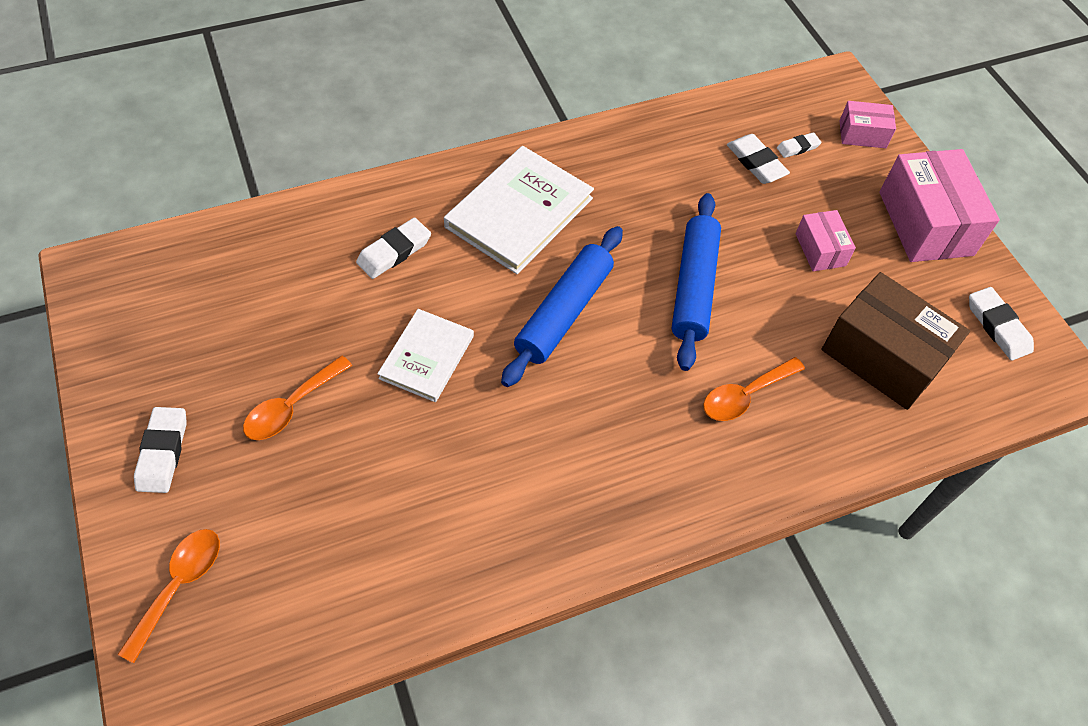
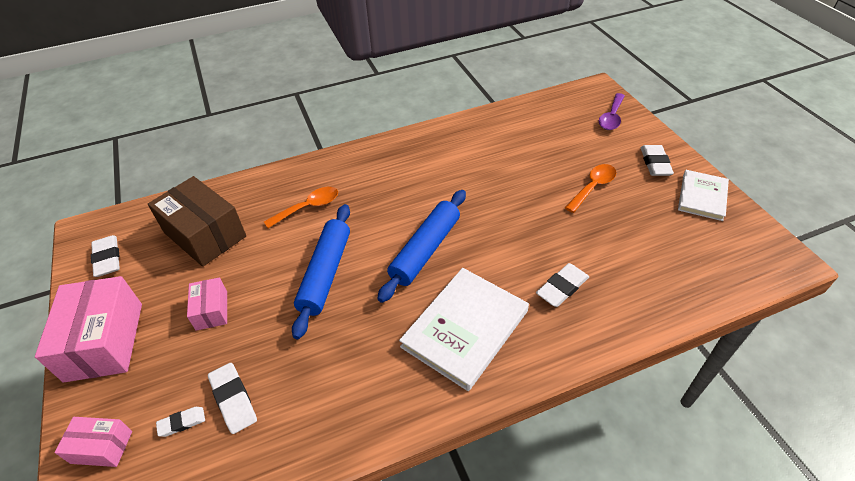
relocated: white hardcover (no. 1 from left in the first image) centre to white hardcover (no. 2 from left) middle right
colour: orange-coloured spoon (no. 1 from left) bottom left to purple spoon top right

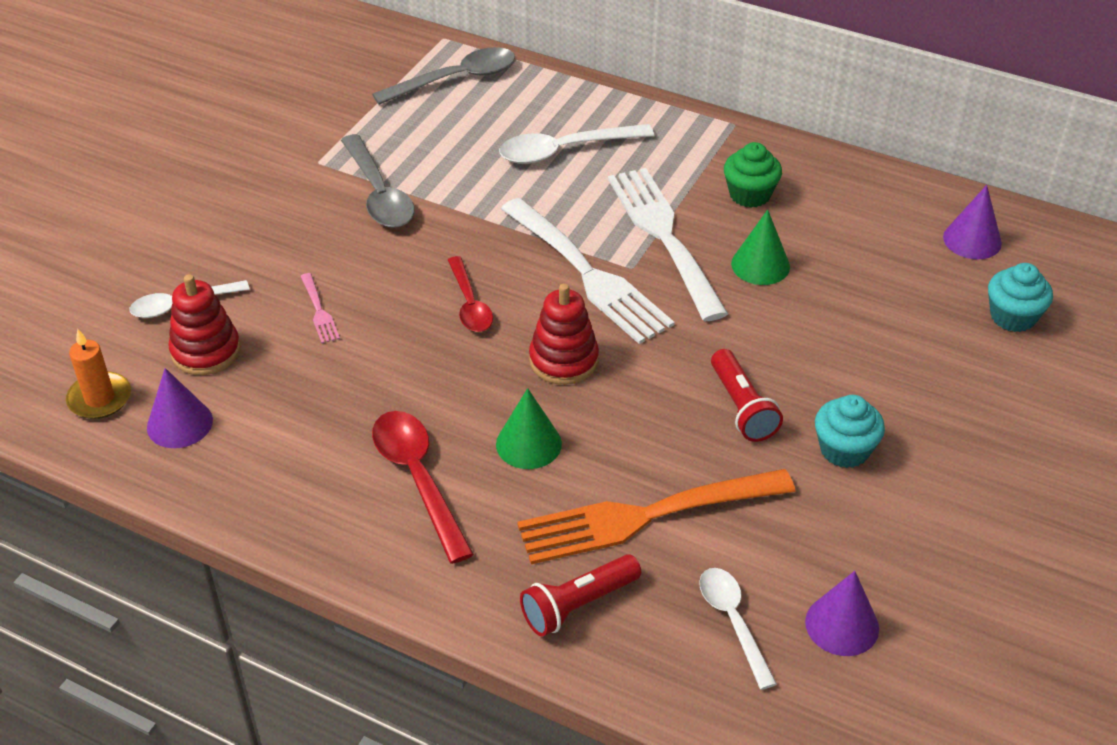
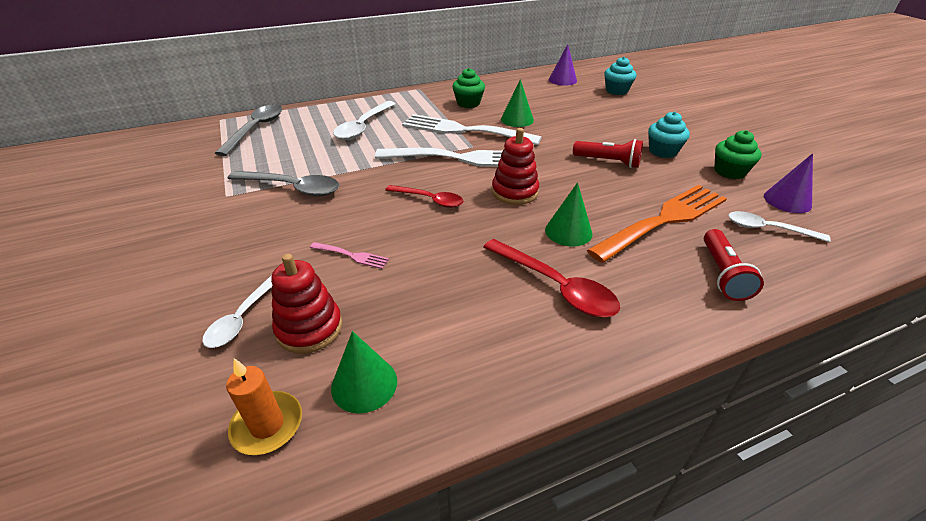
appeared: emerald cupcake (no. 2 from left) top right
colour: purple solid cone (no. 1 from left) middle left to emerald solid cone (no. 1 from left) bottom centre
spun: red spoon (no. 1 from left in the first image) centre = centre 150 degrees counterclockwise; orange-coloured dinner fork bottom centre = middle right 150 degrees counterclockwise

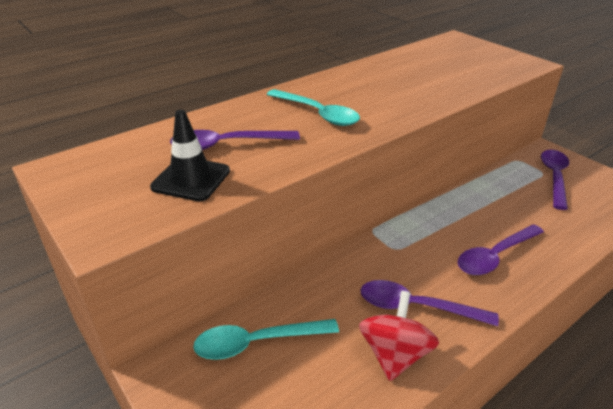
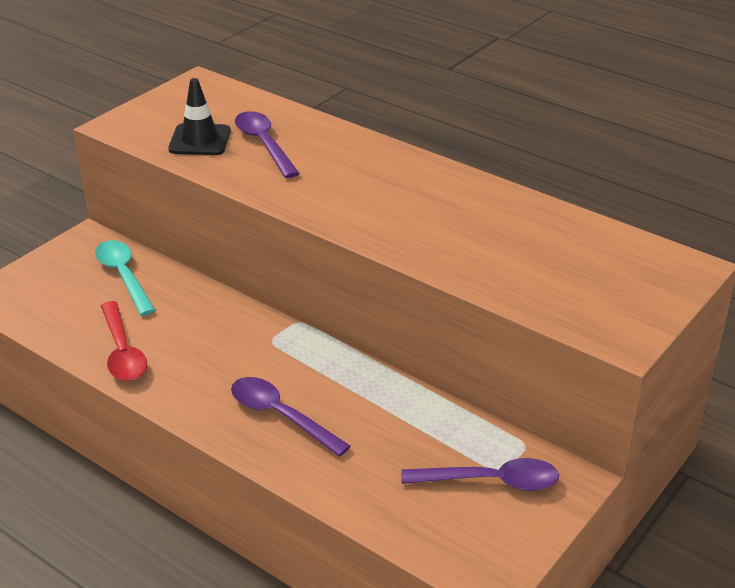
missing: aqua spoon (no. 2 from left) top centre; purple spoon (no. 2 from left) bottom right
exchanged: red whirligig bottom centre to red spoon middle left

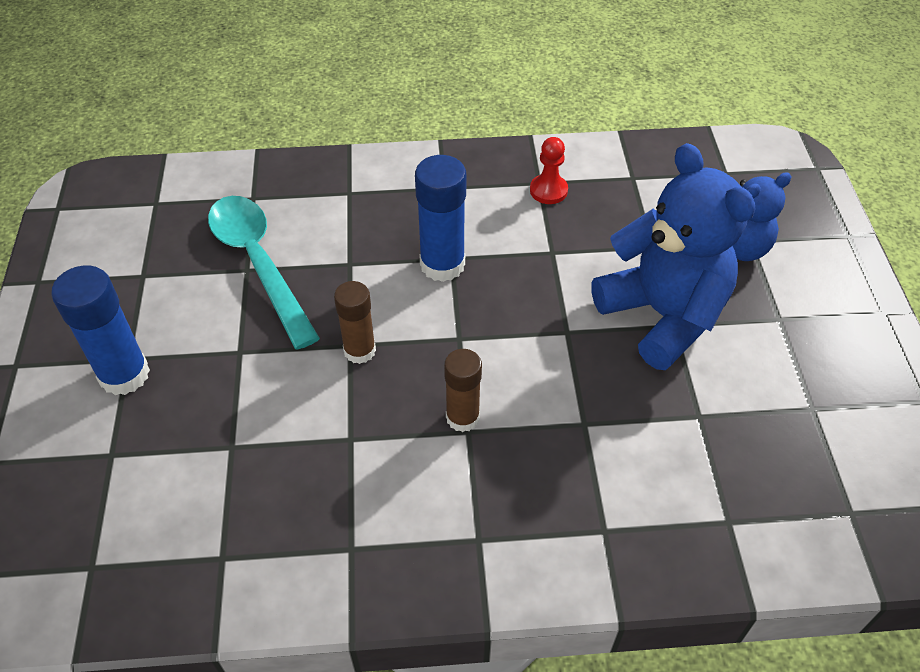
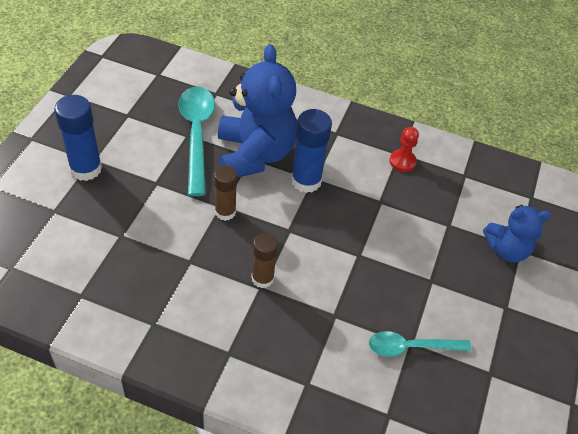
appeared: aqua spoon (no. 2 from left) bottom right
relocated: cobalt teddy (no. 1 from left) middle right to top centre

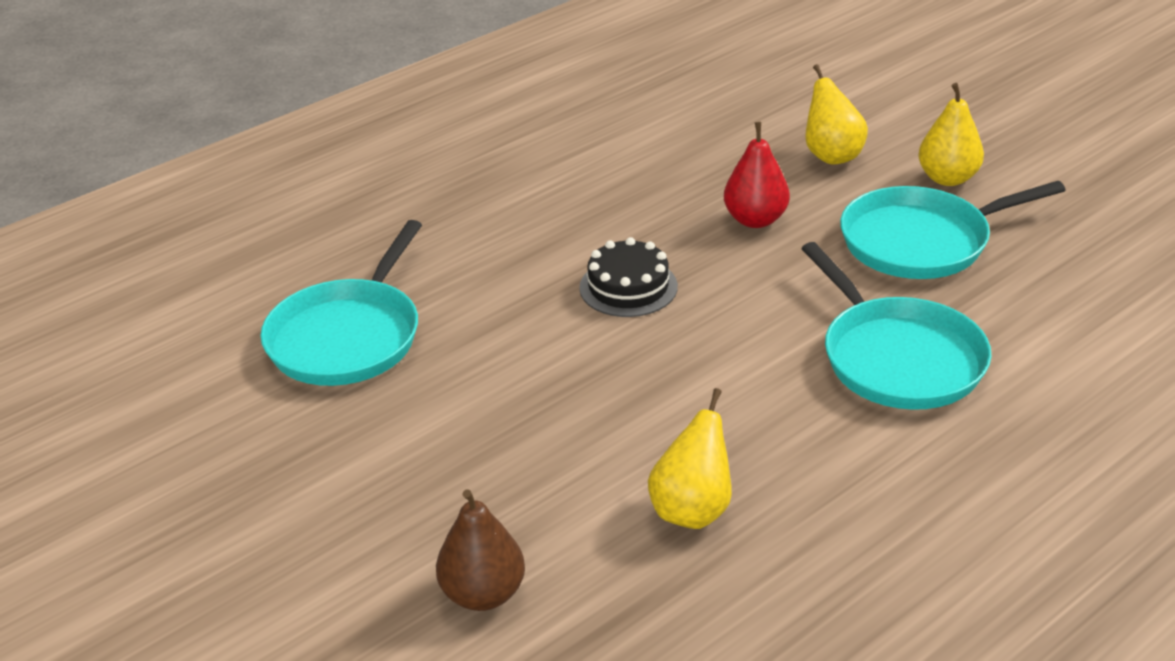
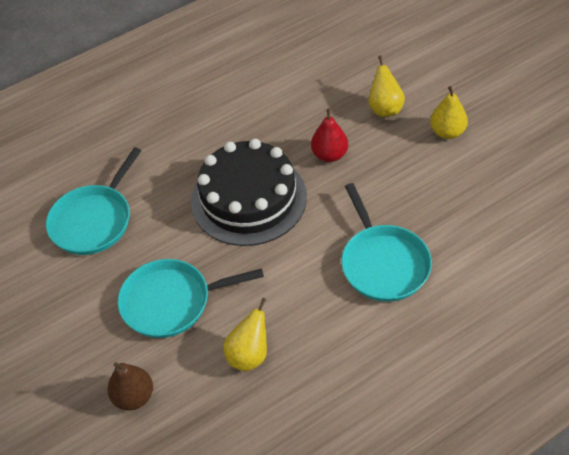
relocated: aqua pan (no. 3 from left in the first image) middle right to aqua pan (no. 2 from left) centre
size: jet-black layer cake centre = centre x2.14

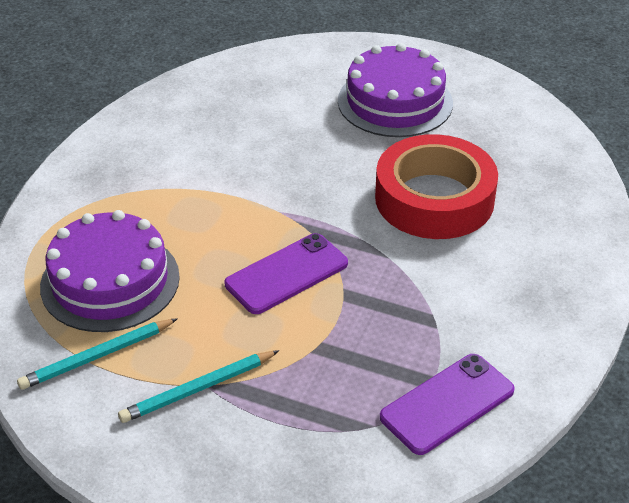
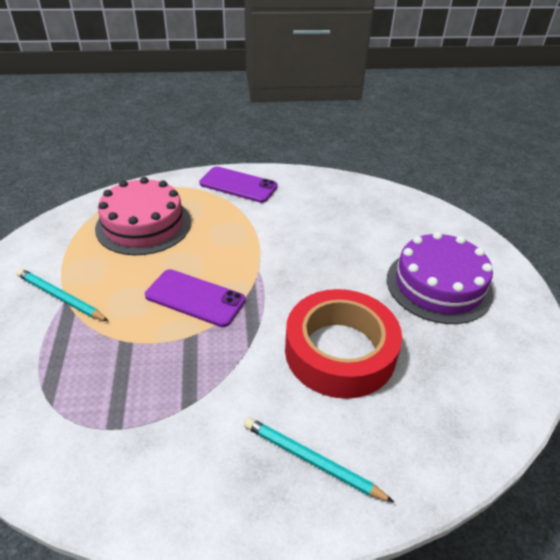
relocated: purple mobile phone (no. 2 from left) bottom right to top centre; aqua wooden pencil (no. 1 from left in the first image) bottom left to aqua wooden pencil (no. 2 from left) bottom centre
colour: purple layer cake (no. 1 from left) middle left to rosy layer cake middle left

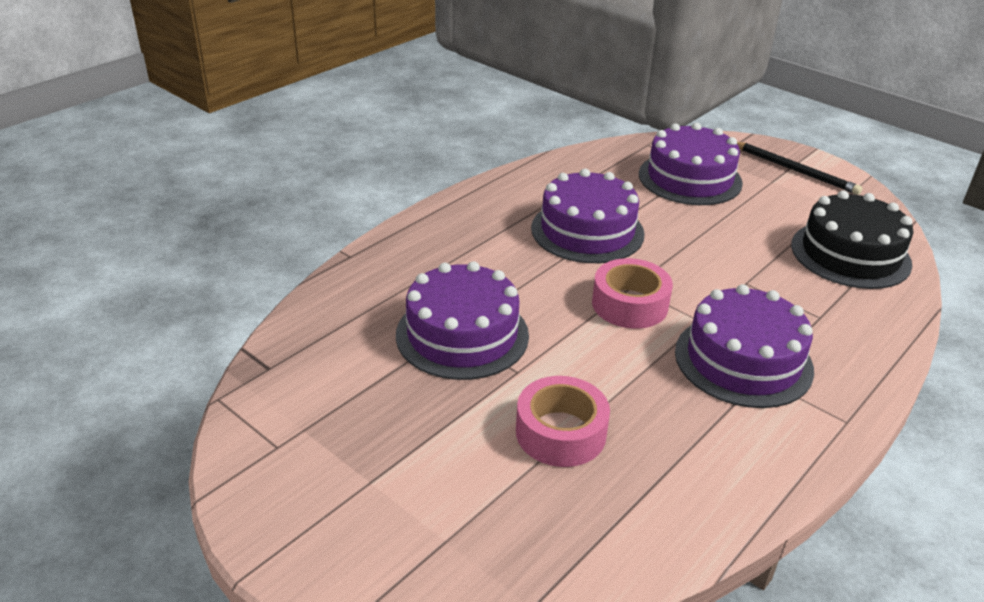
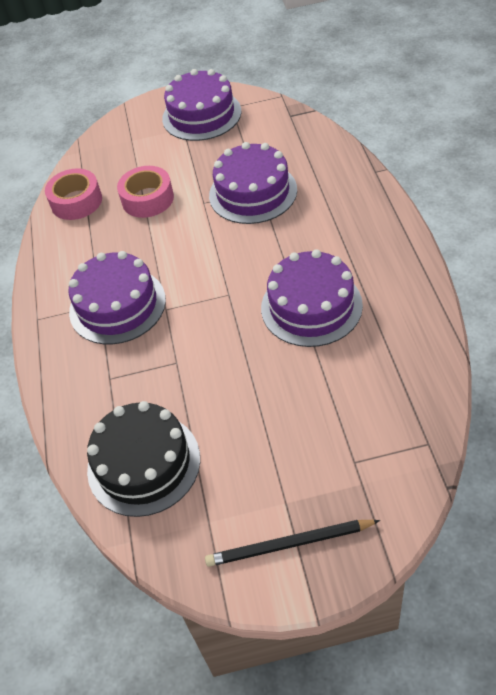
relocated: rosy roll of tape (no. 2 from left in the first image) centre to rosy roll of tape (no. 1 from left) top left; purple layer cake (no. 3 from left in the first image) top right to purple layer cake (no. 2 from left) top centre

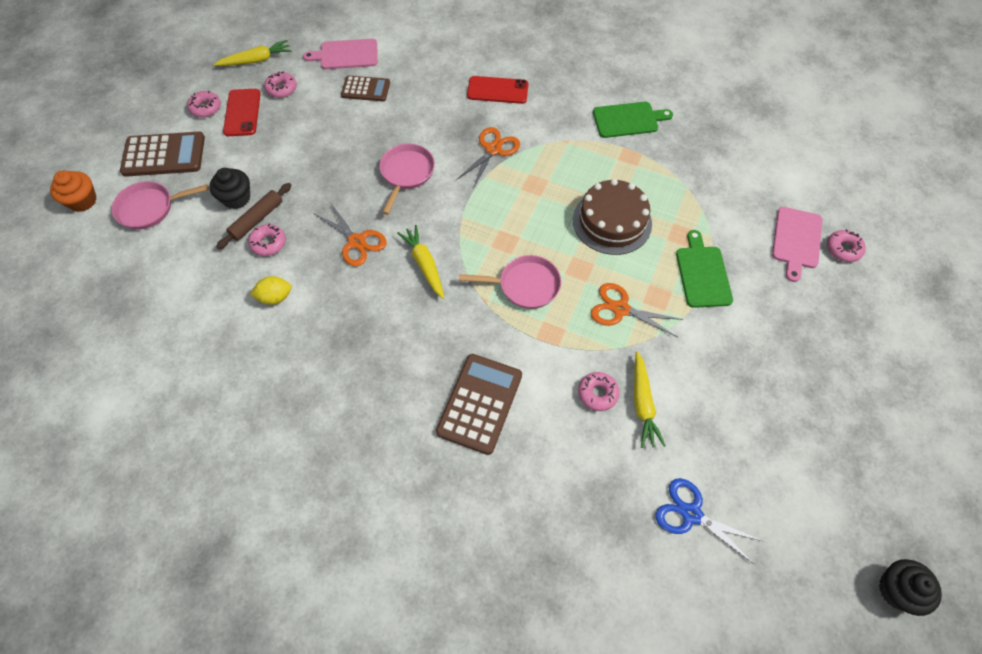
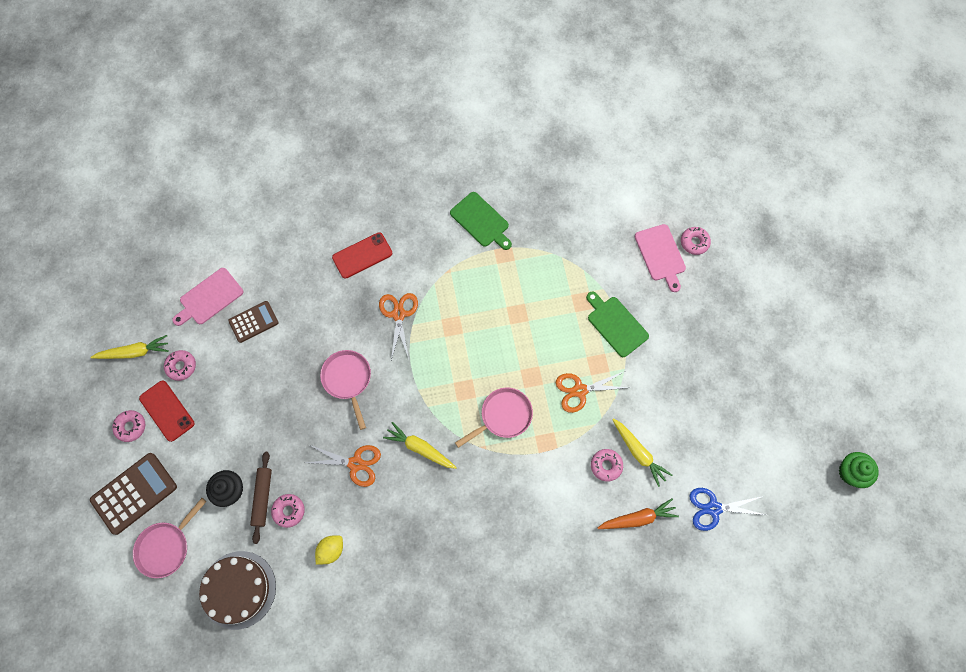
missing: orange-coloured cupcake top left; russet pocket calculator (no. 3 from left) centre
appeared: orange-coloured root vegetable bottom centre
relocated: russet layer cake top centre to bottom left
colour: jet-black cupcake (no. 2 from left) bottom right to emerald cupcake bottom right
spun: bright yellow root vegetable (no. 1 from left) top left = middle left 45 degrees clockwise; emerald bread board (no. 1 from left) top centre = top centre 90 degrees clockwise

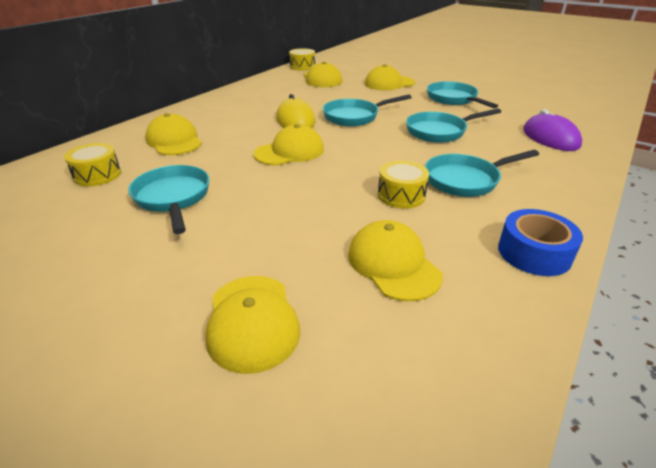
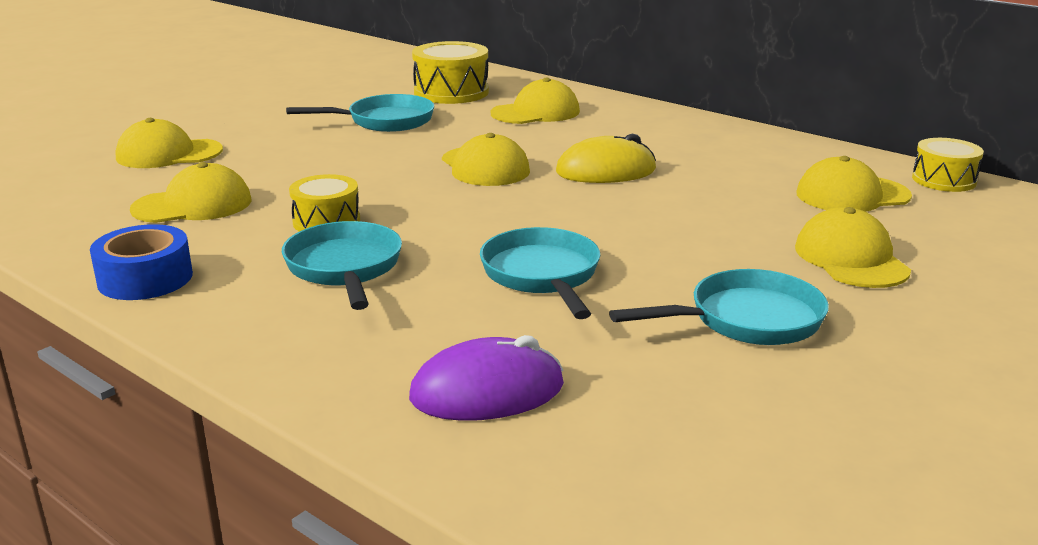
missing: aqua pan (no. 2 from left) top centre
size: bright yellow toy drum (no. 1 from left in the first image) middle left = top centre x1.56

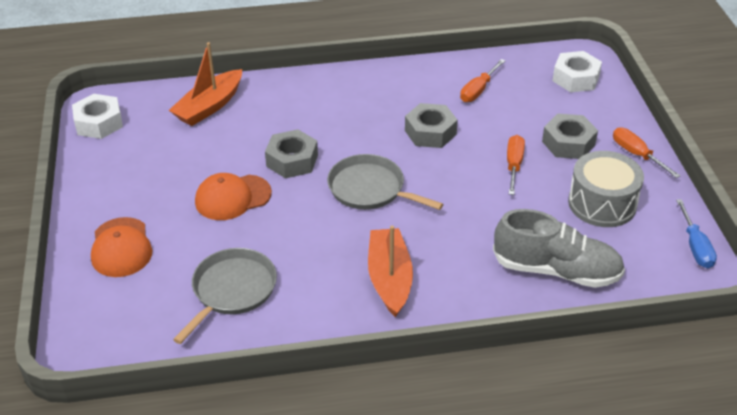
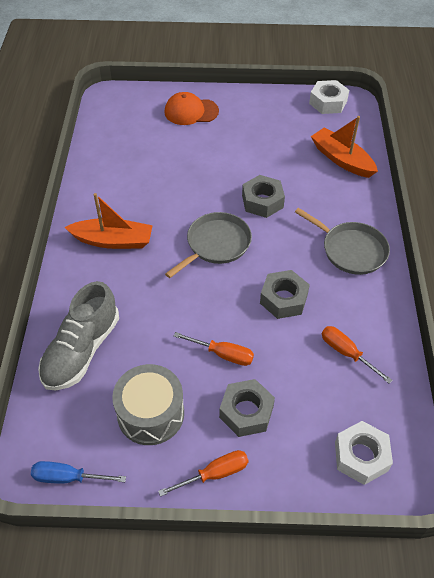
missing: orange-coloured baseball cap (no. 2 from left) middle left
relocated: grey pan (no. 1 from left in the first image) bottom left to grey pan (no. 2 from left) middle right

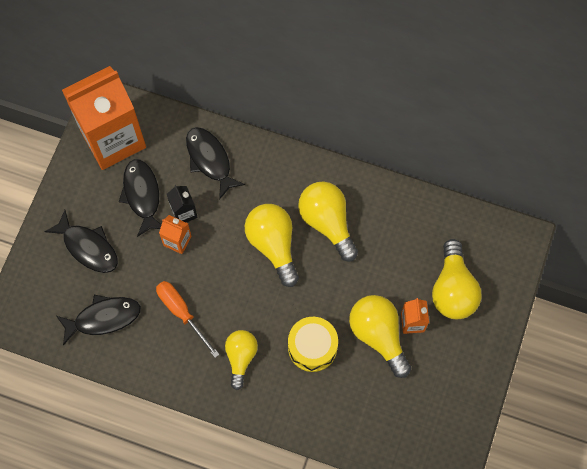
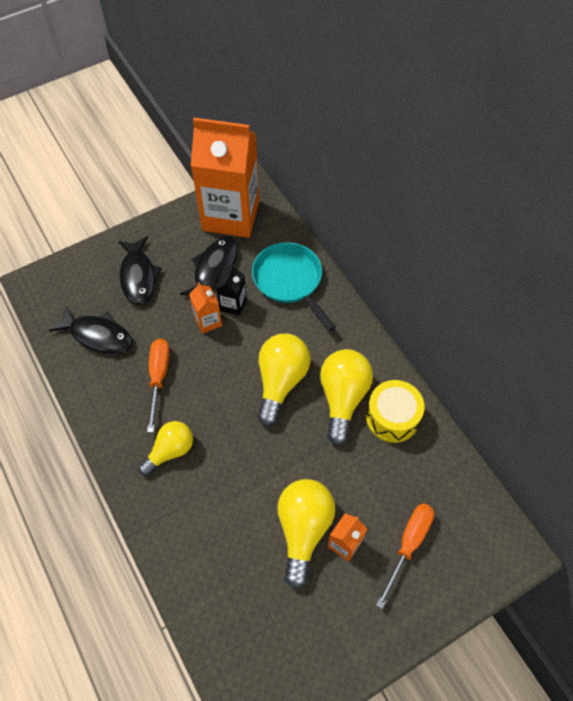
relocated: bright yellow toy drum bottom centre to middle right
exchanged: jet-black fish (no. 4 from left) centre to aqua pan centre; bright yellow bulb (no. 5 from left) middle right to orange-coloured screwdriver (no. 2 from left) bottom right

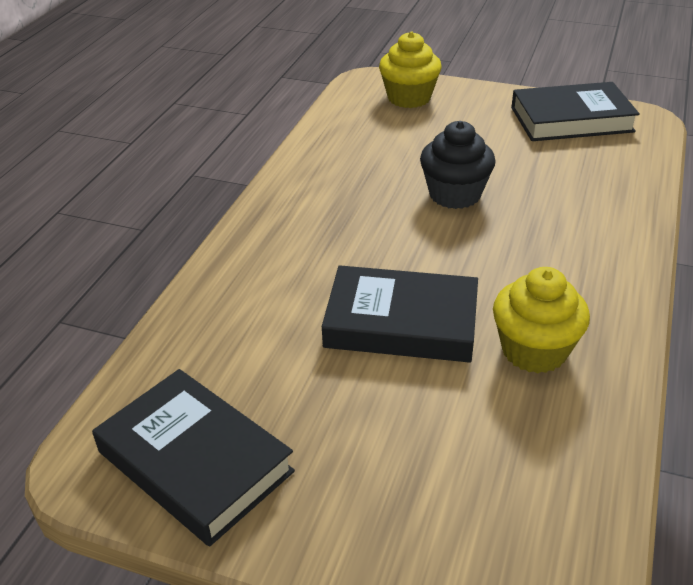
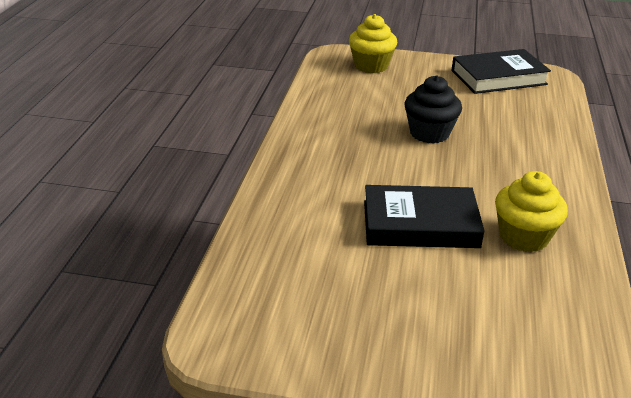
missing: jet-black hardcover (no. 1 from left) bottom left

